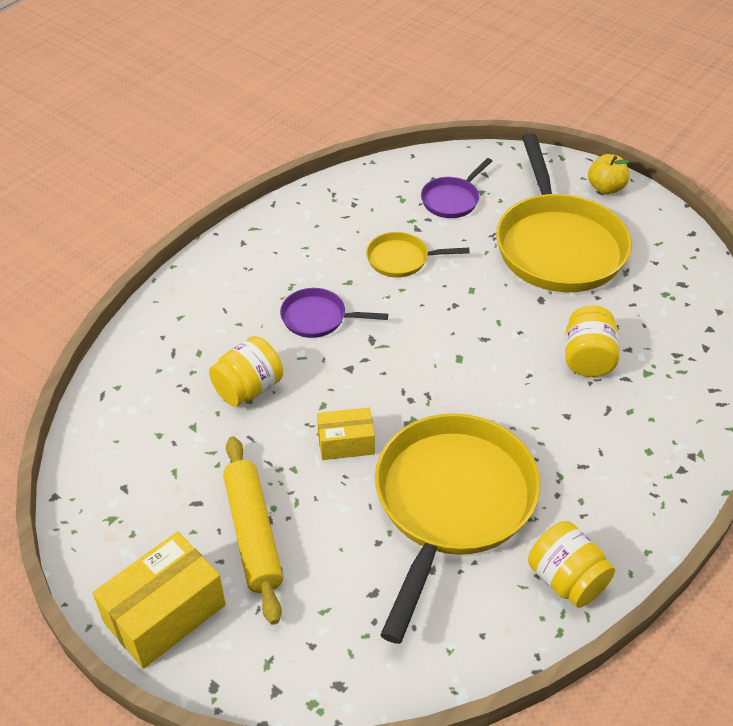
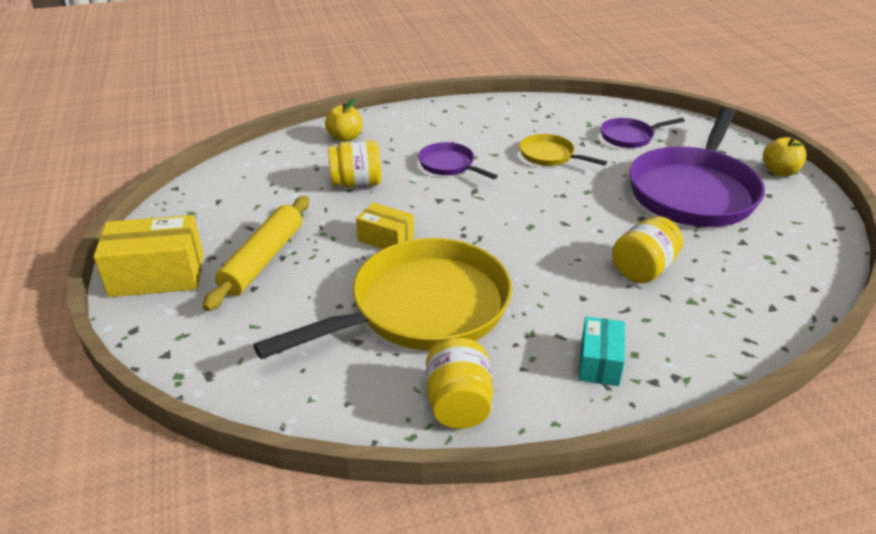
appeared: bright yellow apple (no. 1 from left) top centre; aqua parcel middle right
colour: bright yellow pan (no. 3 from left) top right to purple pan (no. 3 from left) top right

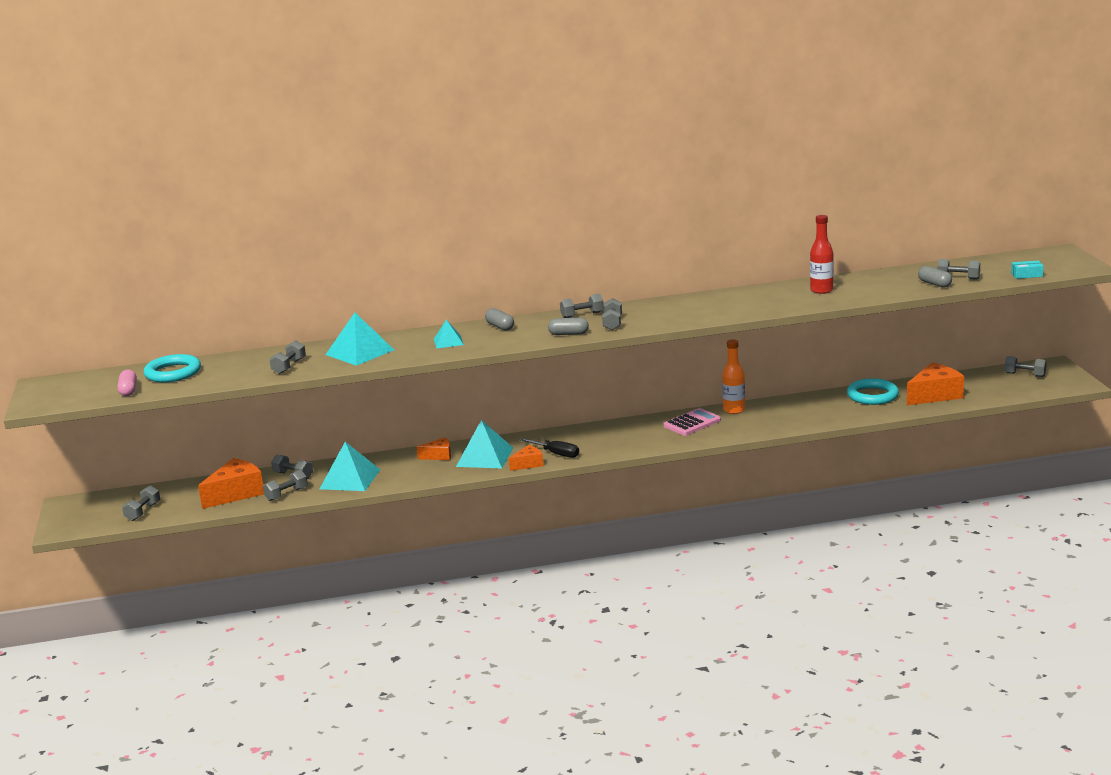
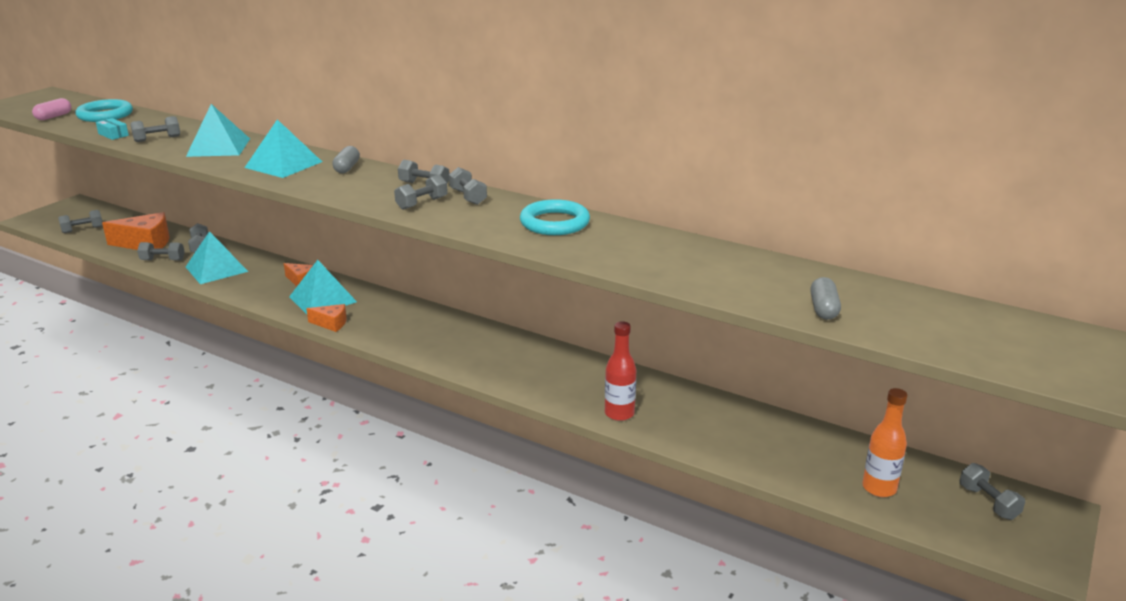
missing: jet-black screwdriver centre; grey pill shape (no. 2 from left) centre; rosy pocket calculator centre; orange-coloured cheese (no. 4 from left) middle right
relocated: aqua parcel middle right to top left; grey dumbbell (no. 7 from left) middle right to top centre; aqua ring (no. 2 from left) middle right to centre; red flask top right to centre; orange-coloured flask centre to bottom right
size: aqua solid pyramid (no. 3 from left) centre = top left x1.78

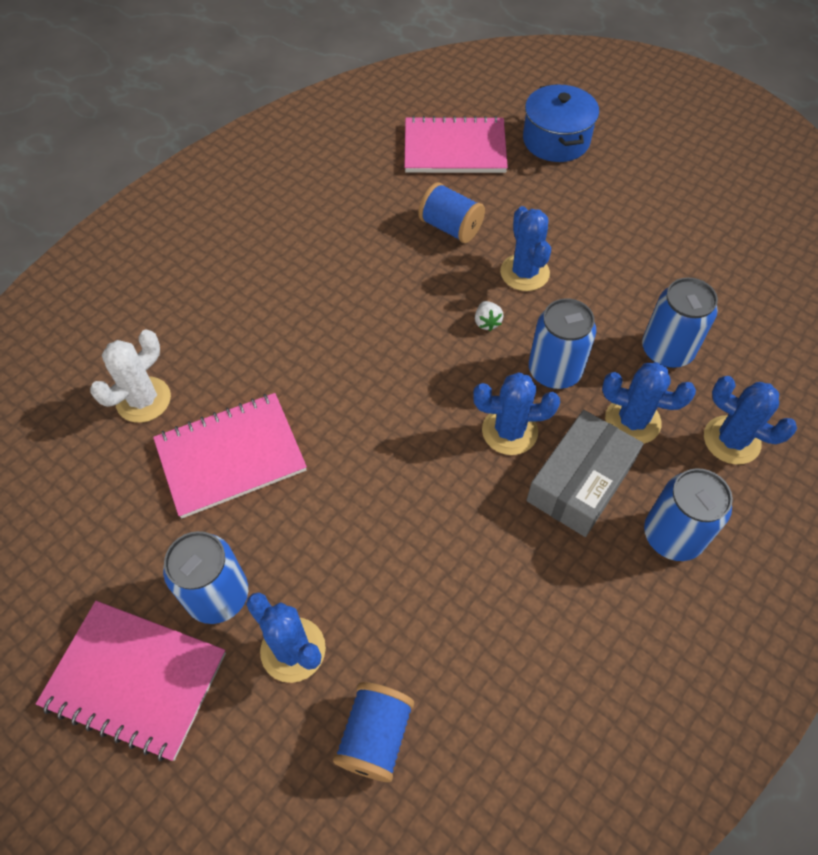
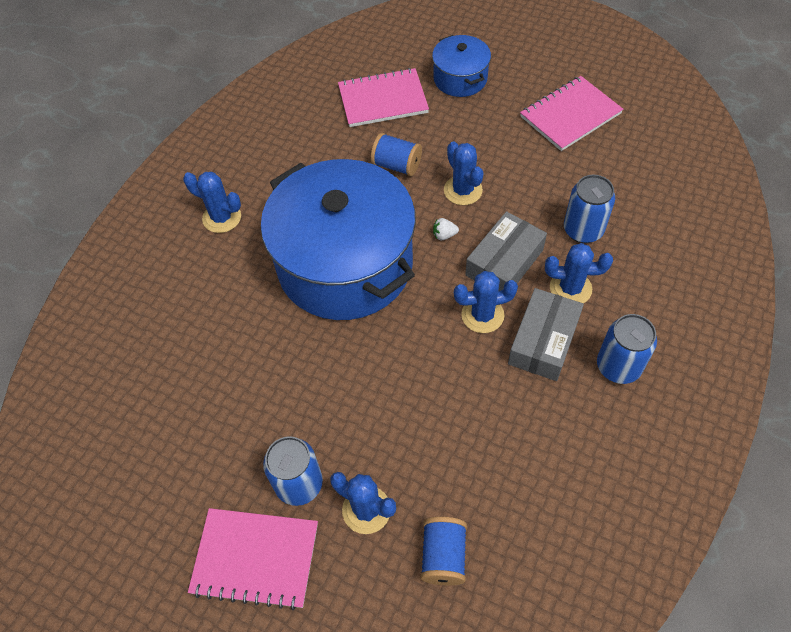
missing: white cactus middle left
appeared: cobalt cooking pot (no. 1 from left) centre
relocated: cobalt cactus (no. 5 from left in the first image) middle right to cobalt cactus (no. 1 from left) top left; rosy notebook (no. 2 from left in the first image) middle left to rosy notebook (no. 3 from left) top right
exchanged: cobalt soda can (no. 2 from left) middle right to grey parcel (no. 1 from left) centre
spun: white toy strawberry centre = centre 105 degrees clockwise

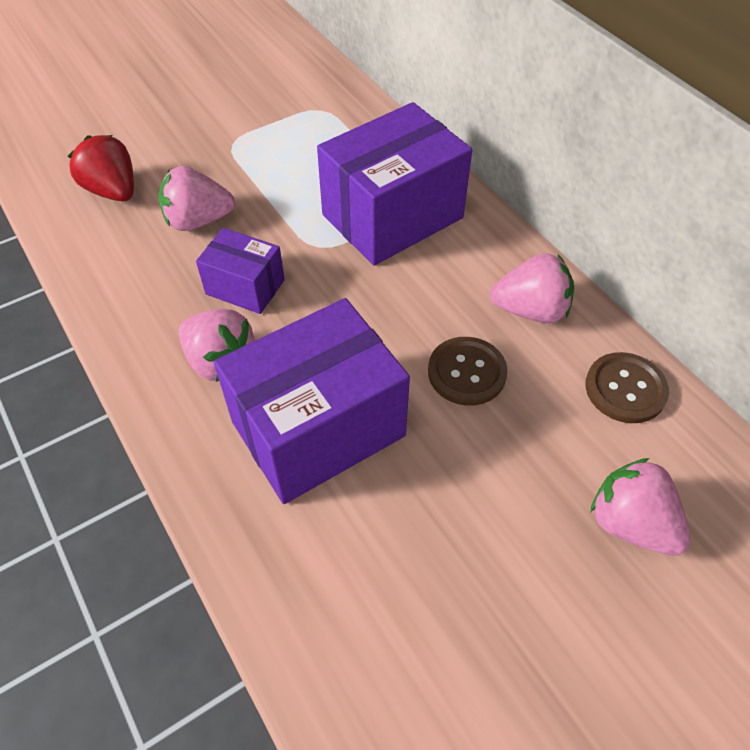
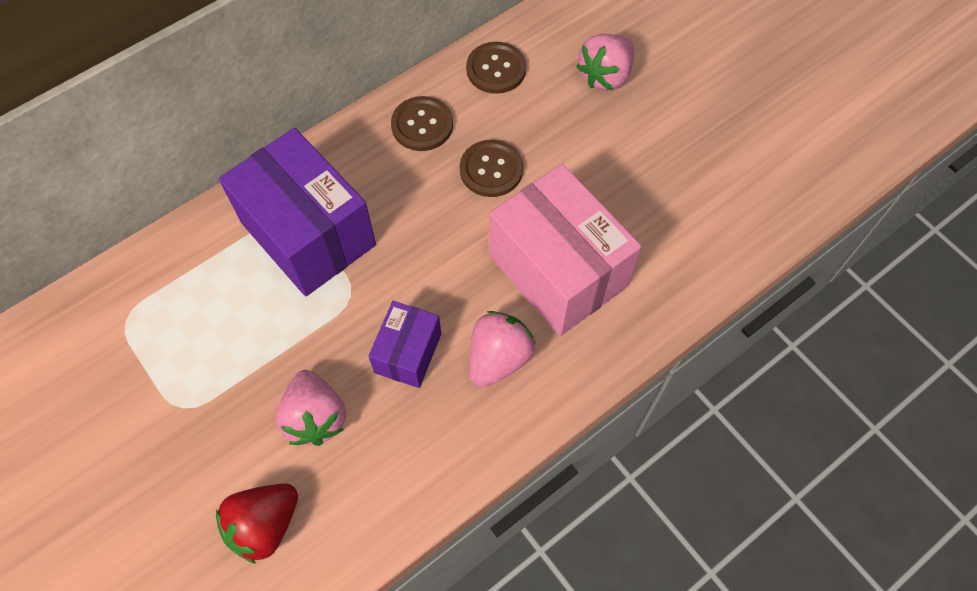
exchanged: rosy toy strawberry (no. 3 from left) middle right to russet shirt button (no. 1 from left) top centre
colour: purple parcel (no. 2 from left) centre to rosy parcel centre

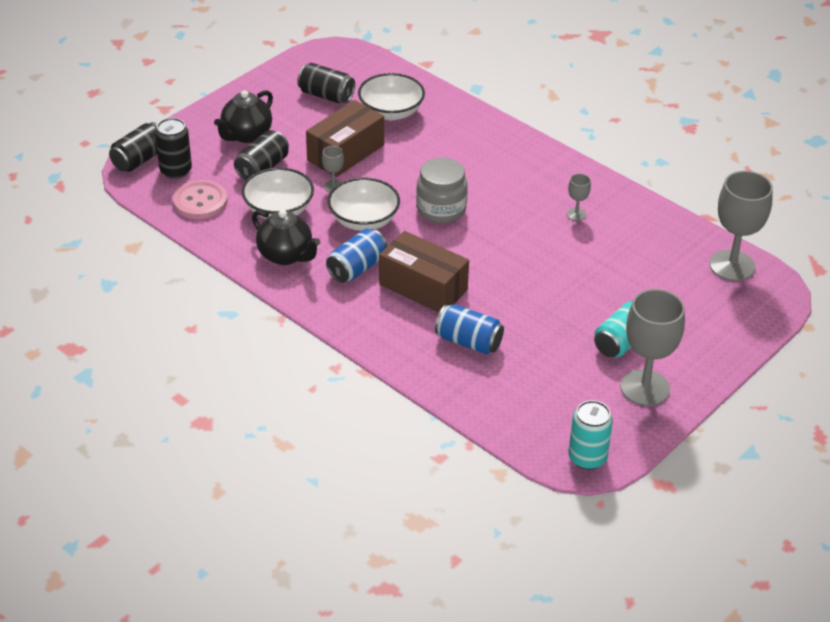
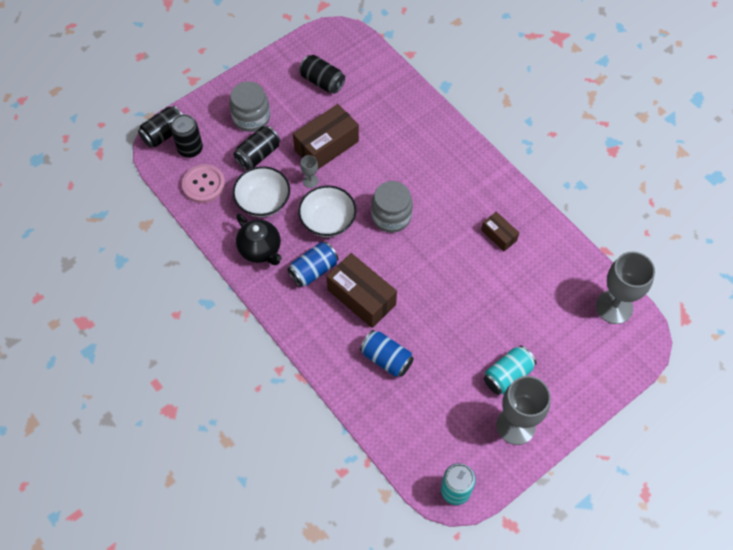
missing: white deep dish (no. 3 from left) top centre
exchanged: jet-black china teapot (no. 1 from left) top left to grey jam jar (no. 1 from left) top centre; grey chalice (no. 2 from left) top right to russet parcel (no. 3 from left) middle right

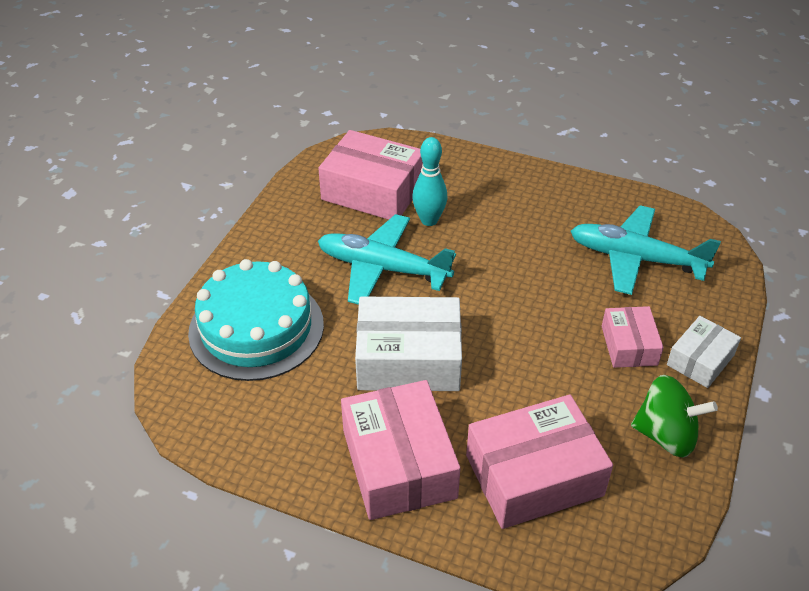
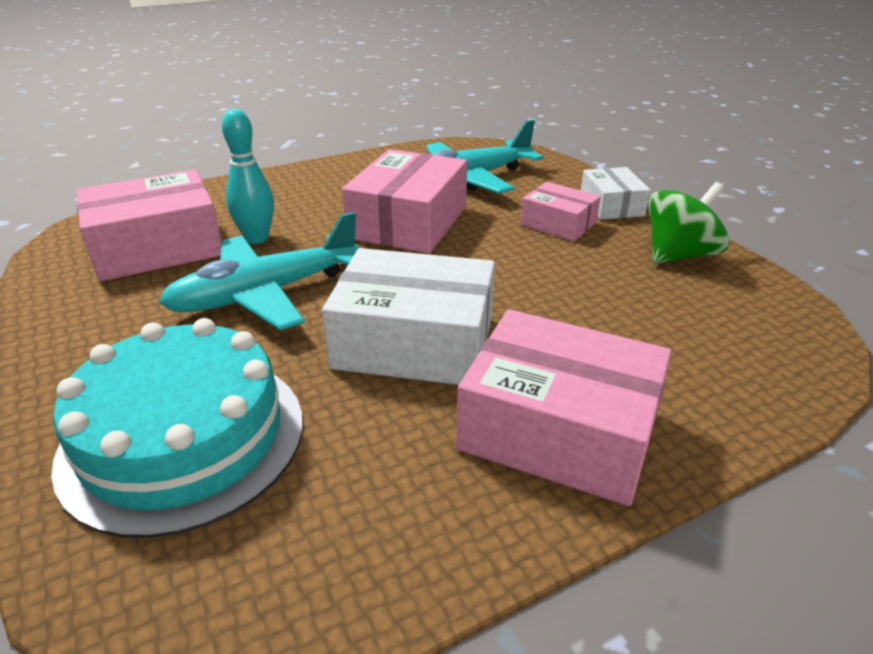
relocated: rosy parcel (no. 3 from left in the first image) bottom centre to rosy parcel (no. 2 from left) top centre
spun: white parcel (no. 1 from left) centre = centre 60 degrees clockwise

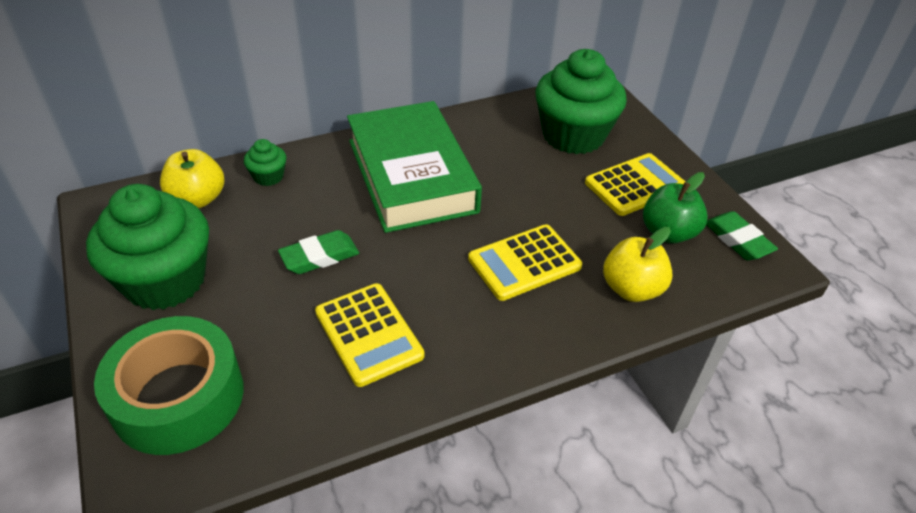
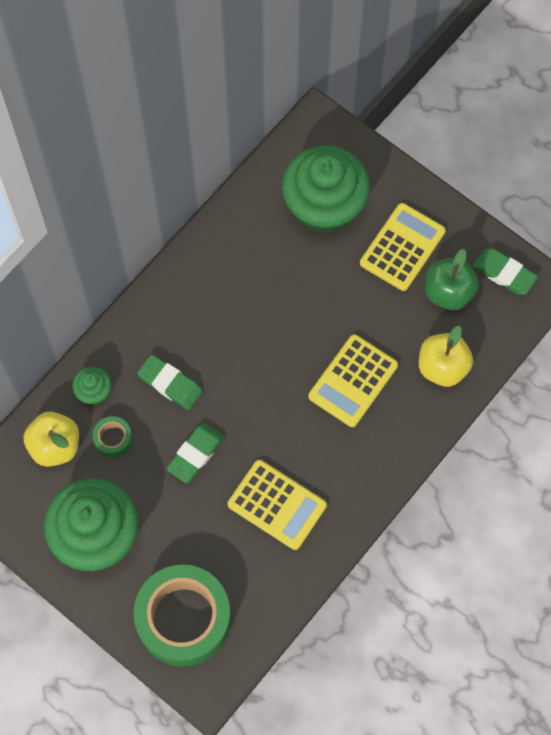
missing: emerald hardcover top centre
appeared: emerald roll of tape (no. 1 from left) middle left; emerald pencil eraser (no. 1 from left) middle left

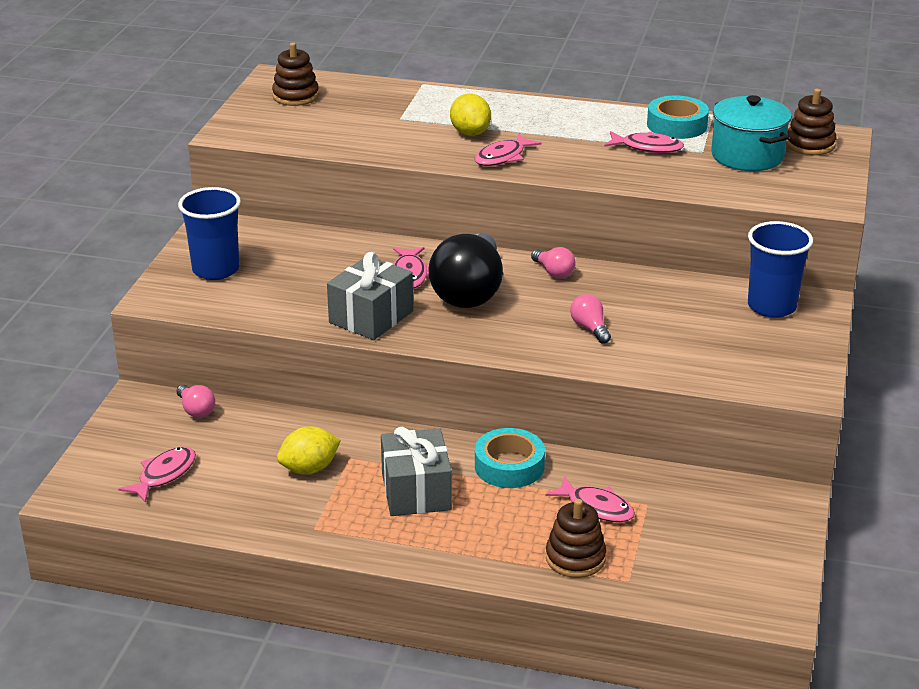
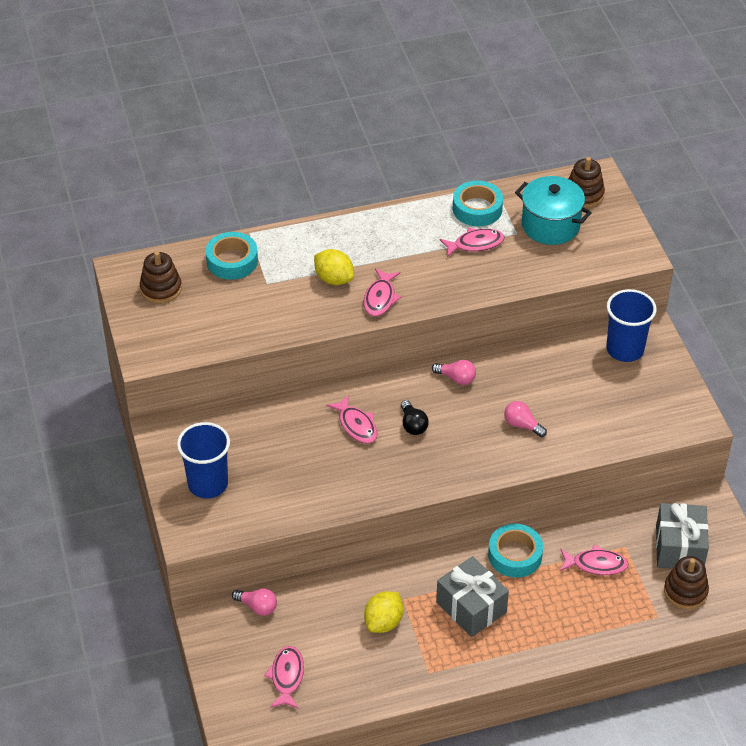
appeared: aqua roll of tape (no. 1 from left) middle left
relocated: grey gift (no. 1 from left in the first image) centre to grey gift (no. 2 from left) bottom right; russet stacking toy (no. 2 from left in the first image) bottom centre to russet stacking toy (no. 3 from left) bottom right
size: jet-black bulb centre = centre x0.44

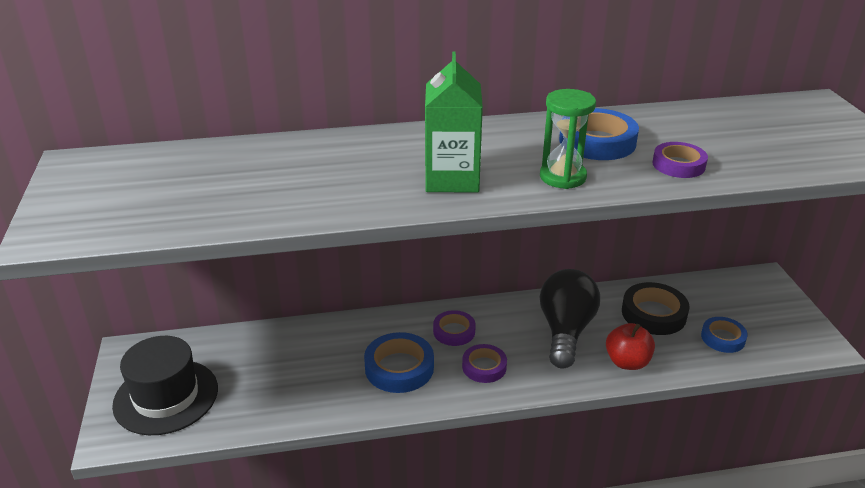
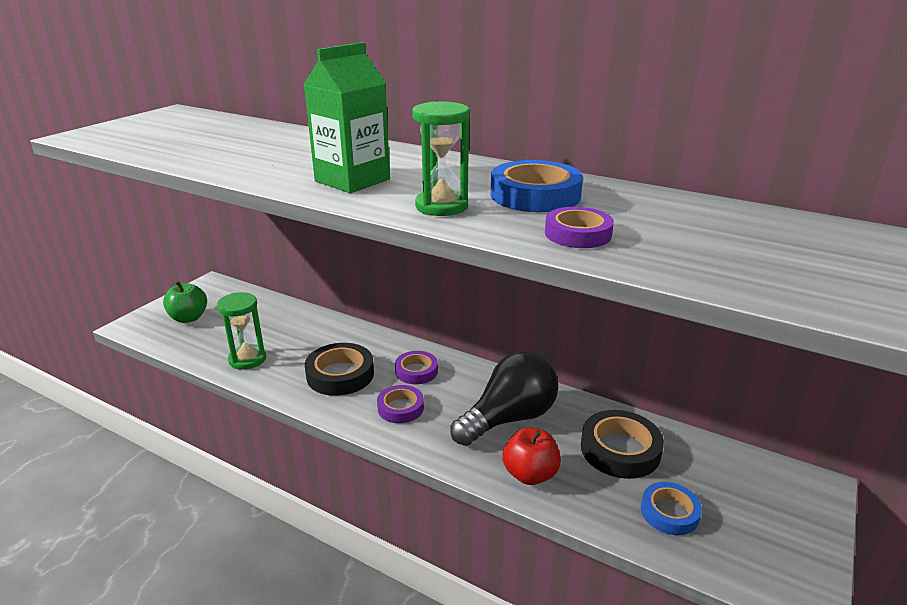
appeared: emerald sand timer (no. 1 from left) middle left
exchanged: jet-black hat bottom left to emerald apple middle left
colour: cobalt roll of tape (no. 1 from left) bottom centre to jet-black roll of tape (no. 1 from left) centre

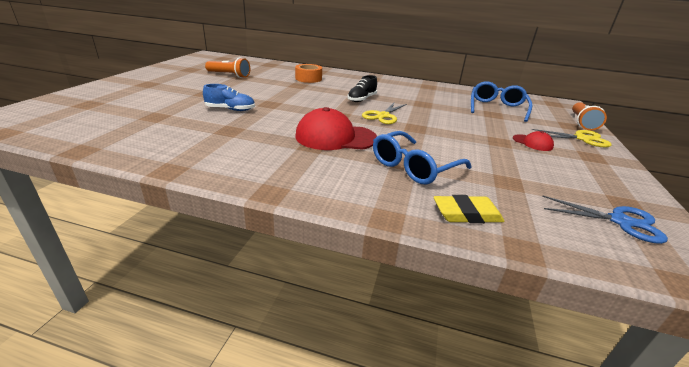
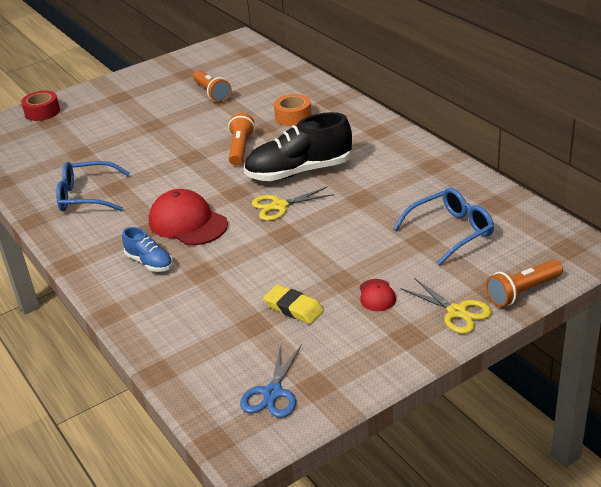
appeared: red roll of tape top left; orange-coloured torch (no. 2 from left) top centre
relocated: cobalt glasses (no. 1 from left) centre to middle left; cobalt lace-up shoe top left to middle left; bright yellow pencil eraser middle right to centre
spun: cobalt scissors middle right = bottom centre 45 degrees clockwise
size: jet-black lace-up shoe top centre = top centre x1.95

